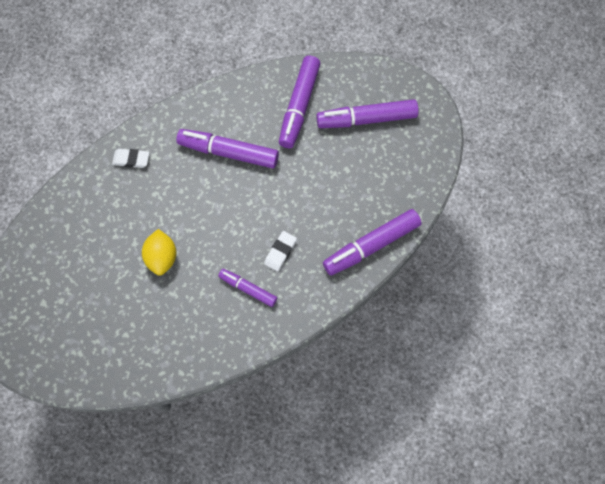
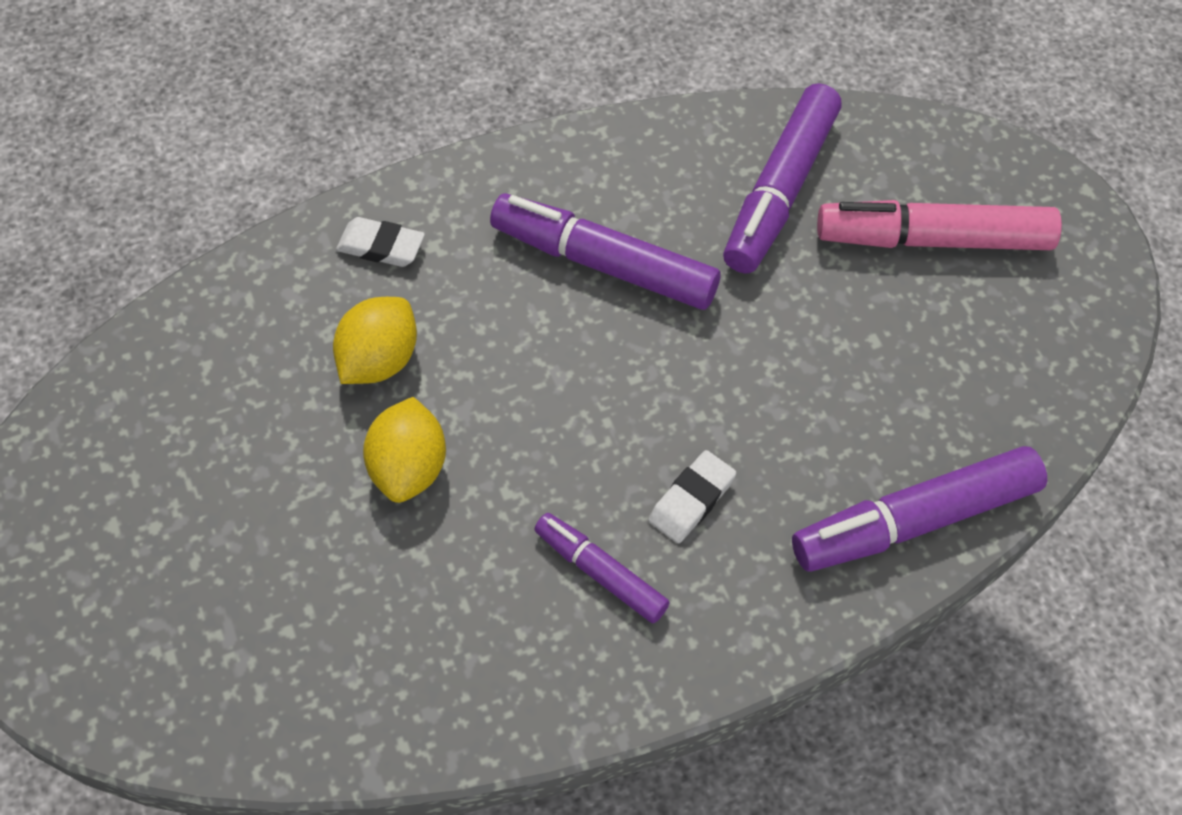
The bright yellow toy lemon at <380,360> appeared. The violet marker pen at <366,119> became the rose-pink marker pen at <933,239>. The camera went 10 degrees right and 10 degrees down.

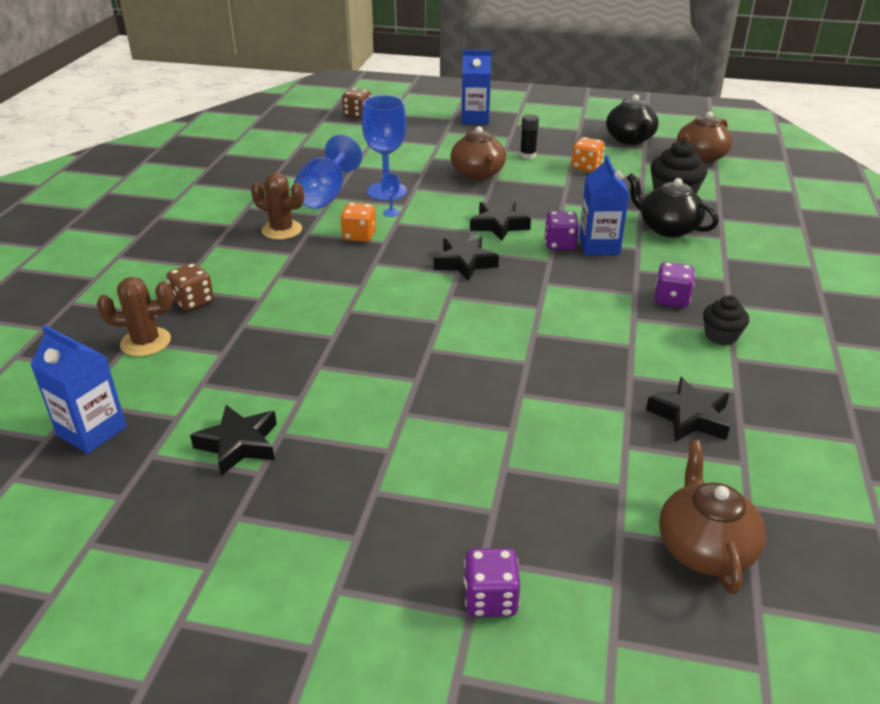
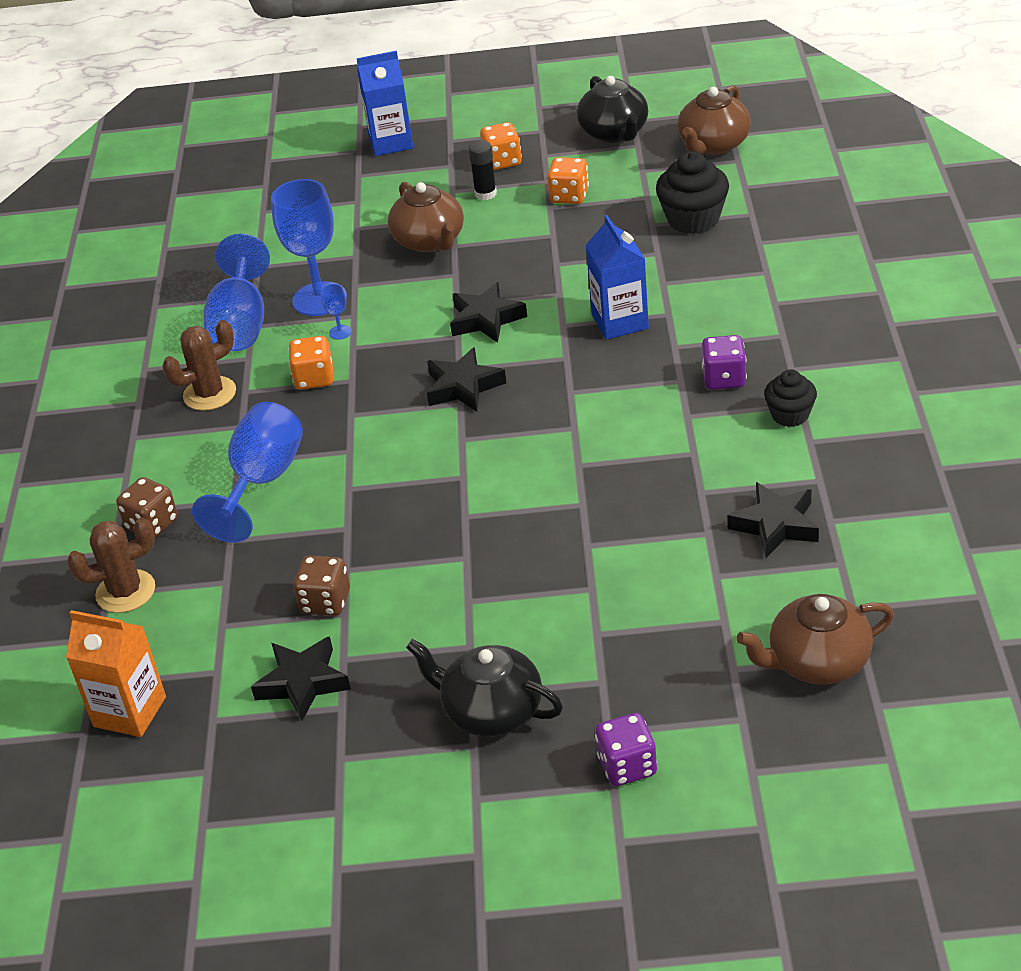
The violet dice at <560,244> disappeared. The royal blue goblet at <262,482> appeared. The orange-coloured dice at <502,161> appeared. The dark brown dice moved from <357,114> to <325,602>. The ebony tea pot moved from <667,228> to <491,711>. The royal blue carton at <92,431> became the orange-coloured carton at <130,711>. The dark brown cactus at <282,230> turned 45 degrees counterclockwise. The dark brown tea pot at <704,547> turned 90 degrees counterclockwise. The camera went 10 degrees left and 5 degrees up.

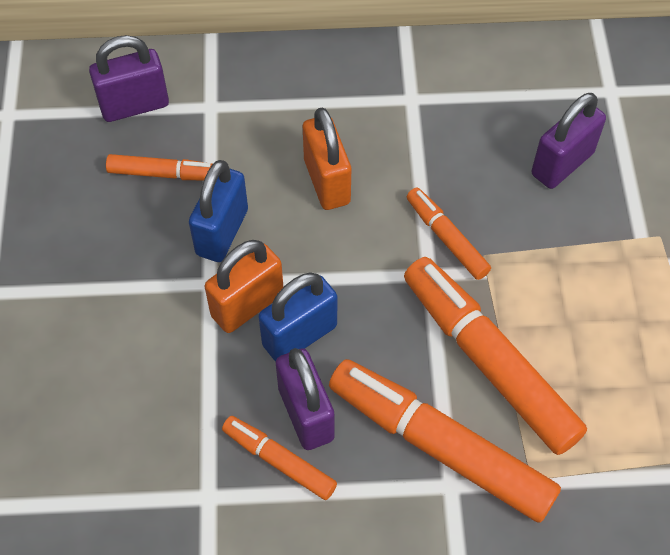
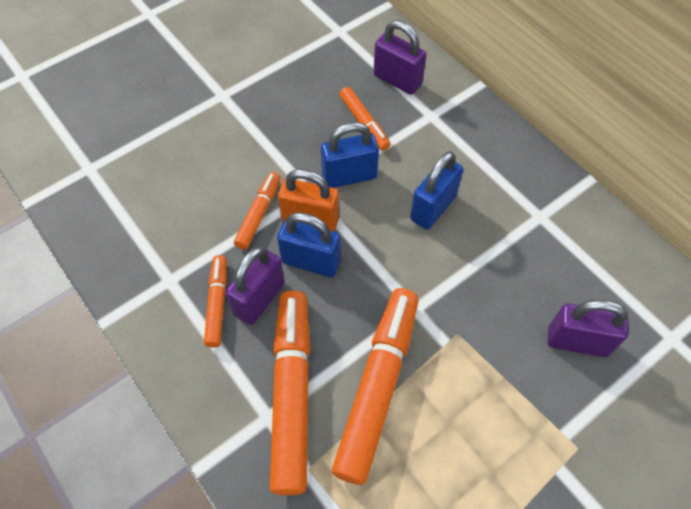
The orange-coloured marker pen moved from <446,238> to <259,214>. The orange-coloured small lock at <327,181> became the royal blue small lock at <433,208>. The camera went 55 degrees right and 0 degrees up.

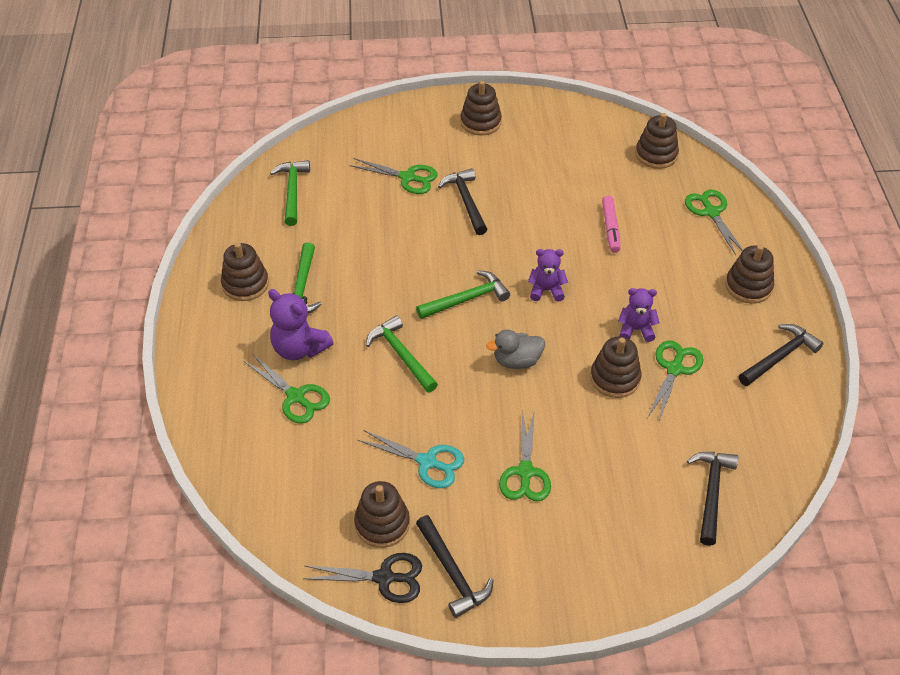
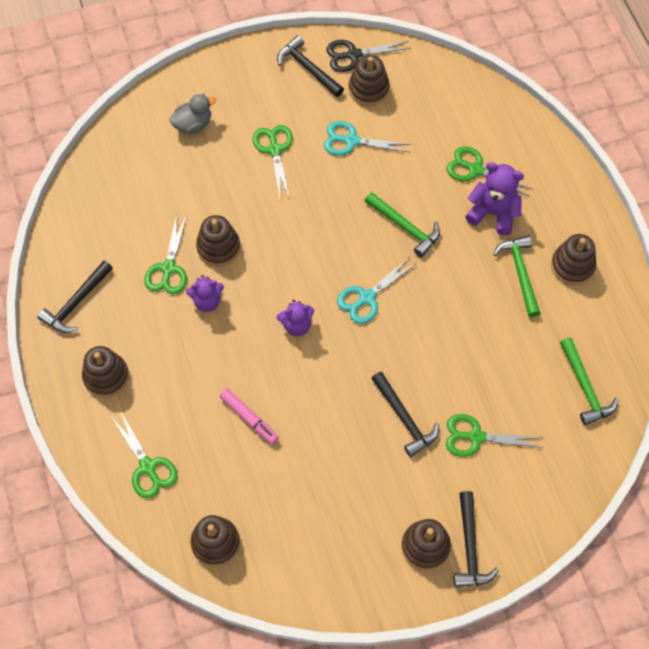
The gray rubber duck moved from <517,361> to <193,124>. The ebony hammer moved from <711,493> to <470,547>. The green hammer at <467,299> was replaced by the teal scissors at <367,298>. The rose-pink marker pen at <610,228> turned 150 degrees clockwise. The camera went 165 degrees right and 15 degrees up.

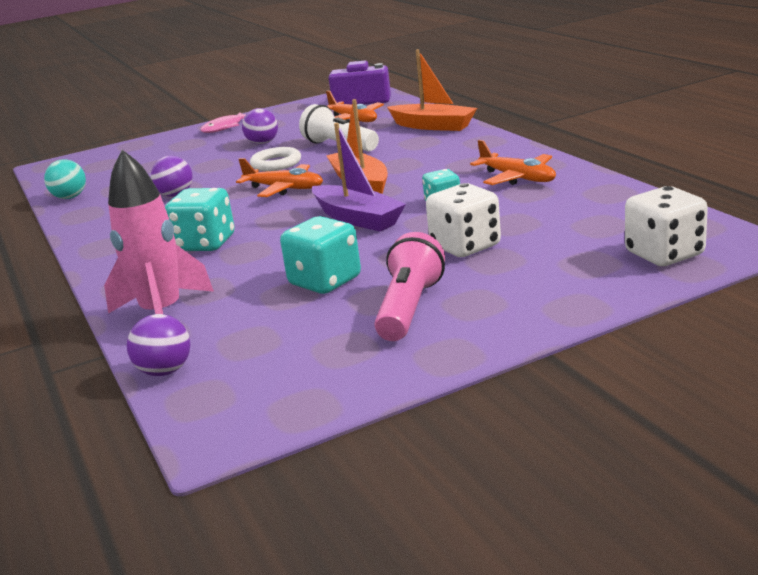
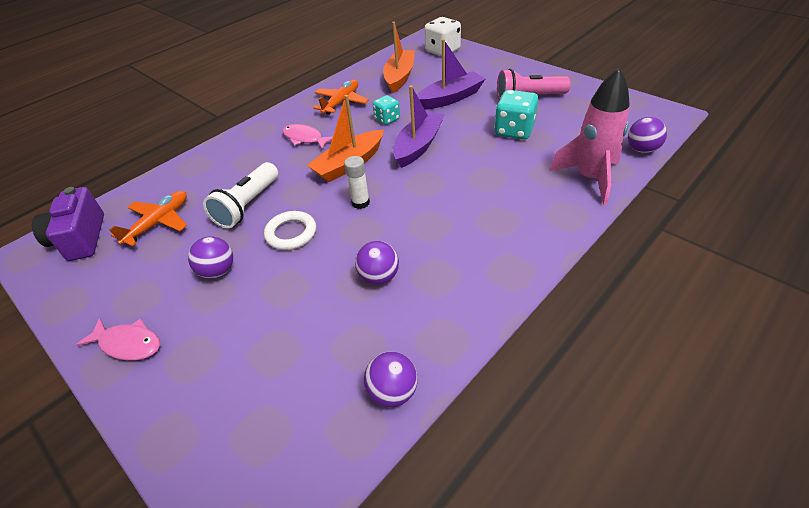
The teal dice at <205,244> disappeared. The rose-pink fish figure at <305,138> appeared. The orange-coloured toy boat moved from <433,126> to <399,77>. The orange-coloured toy plane at <284,189> was replaced by the pure white glue stick at <360,203>. The pure white dice at <465,246> was replaced by the violet toy boat at <450,98>. The teal play ball at <70,197> became the violet play ball at <392,392>. The camera went 110 degrees left and 20 degrees up.

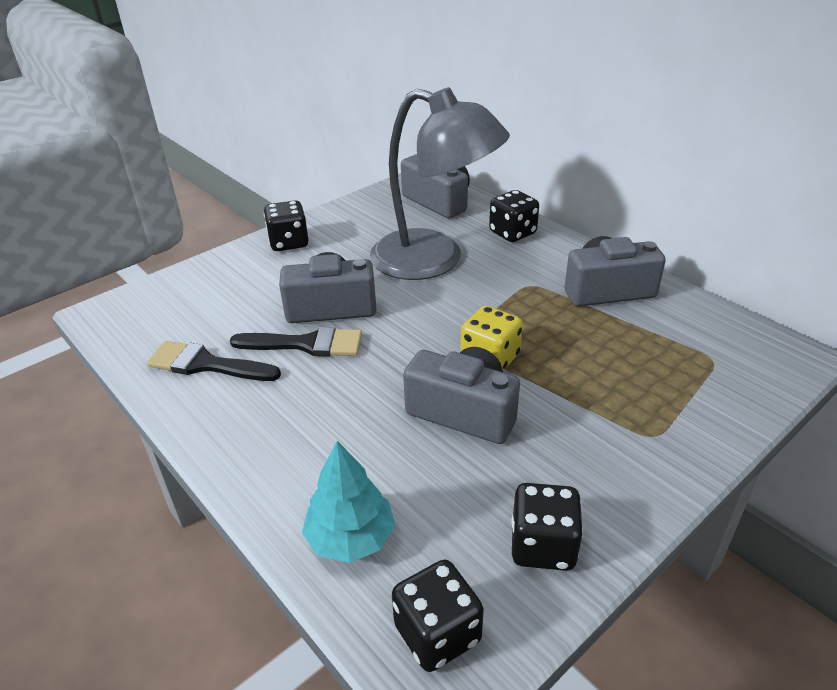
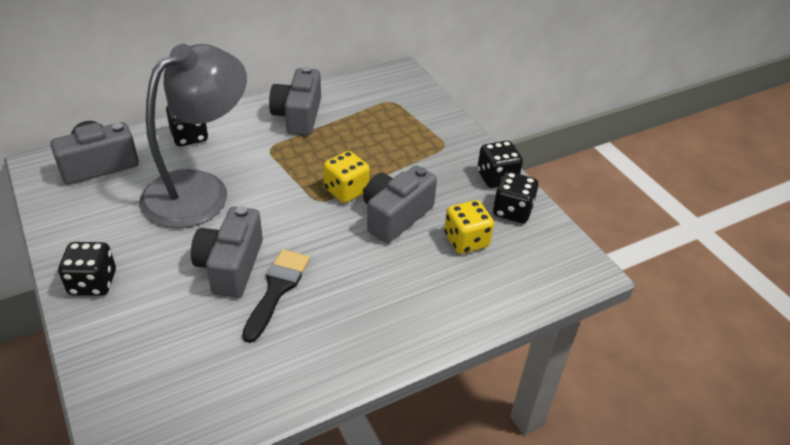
The ebony brush at <206,364> disappeared. The teal toy tree at <350,538> disappeared. The bright yellow dice at <466,241> appeared. The ebony dice moved from <437,633> to <497,178>. The camera went 80 degrees left and 5 degrees up.

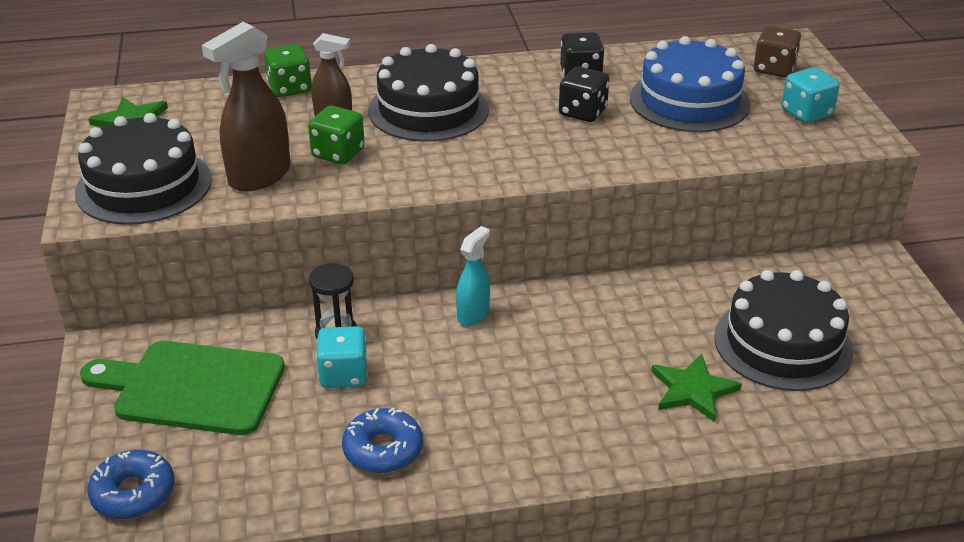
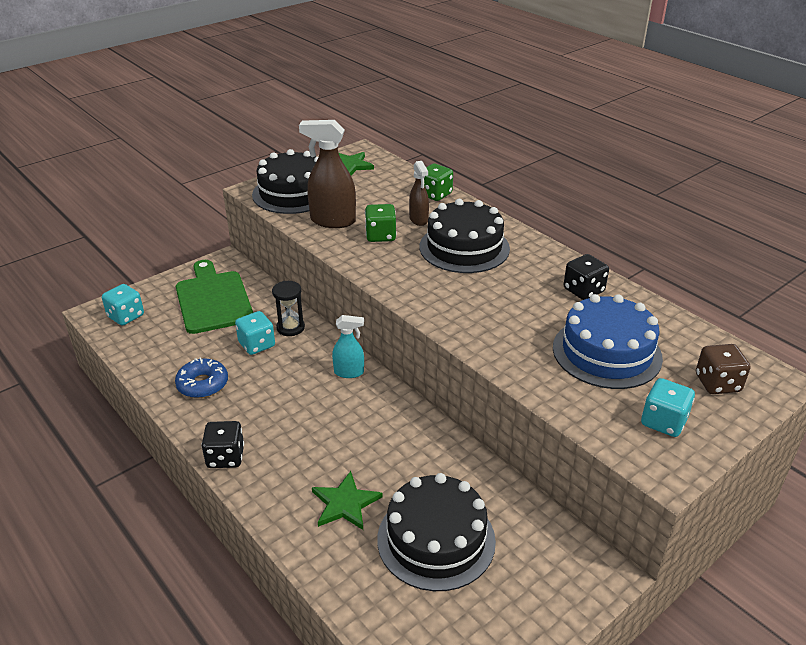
The ebony dice moved from <582,112> to <225,457>. The royal blue doughnut at <133,493> was replaced by the teal dice at <126,316>. The camera went 60 degrees right and 0 degrees up.

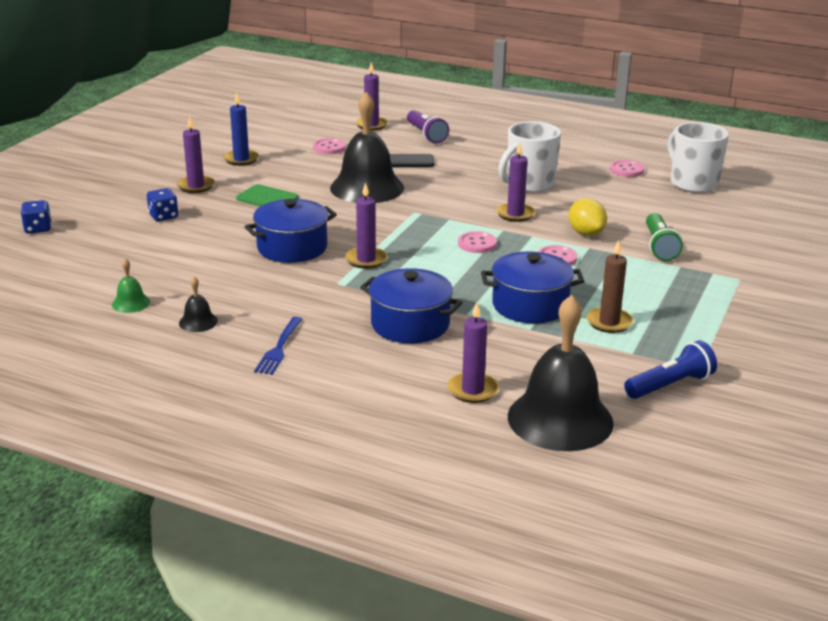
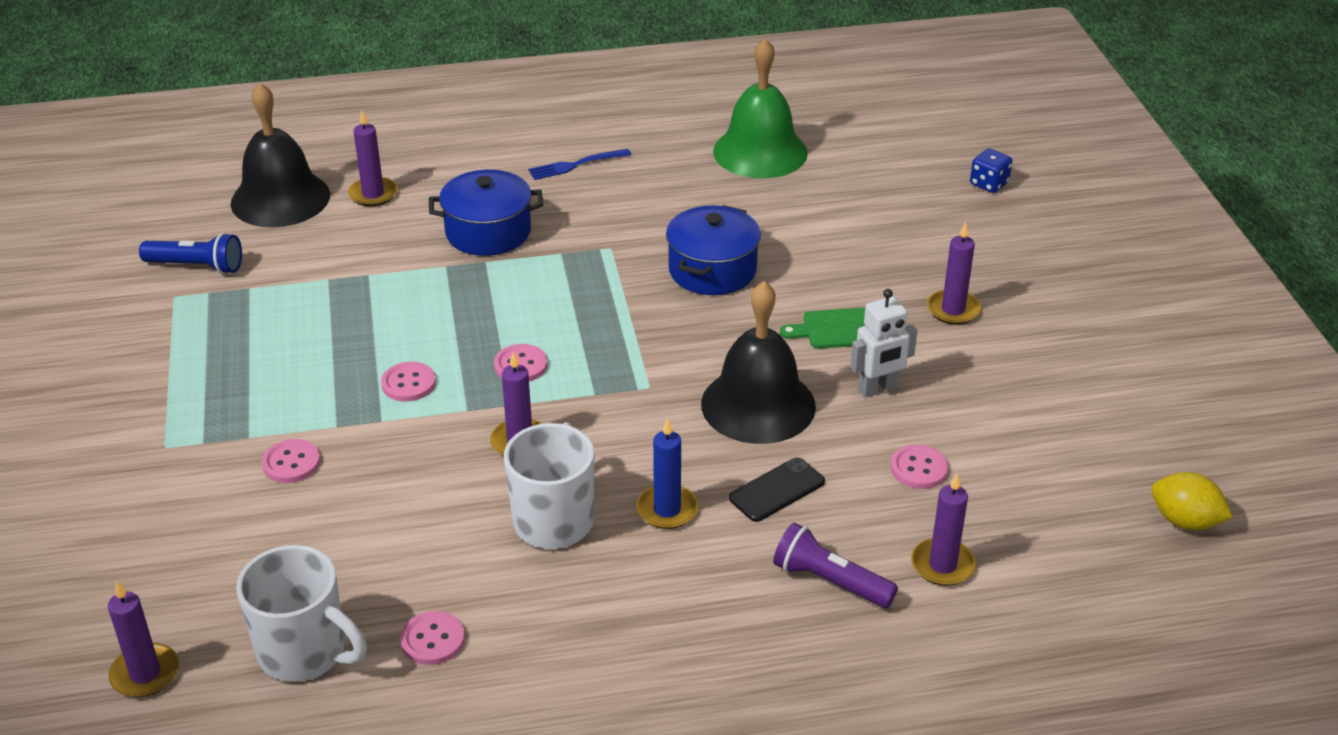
The royal blue dice at <163,216> disappeared. The ebony bell at <198,322> disappeared. The royal blue cooking pot at <530,305> disappeared. The dark brown pillar candle at <609,322> disappeared. The pure white toy robot at <878,389> appeared. The royal blue pillar candle moved from <241,159> to <667,510>. The violet pillar candle moved from <366,260> to <145,674>. The bright yellow toy lemon moved from <586,233> to <1185,521>. The green flashlight at <659,246> was replaced by the rose-pink button at <291,463>. The royal blue dinner fork at <279,348> turned 90 degrees counterclockwise. The royal blue flashlight at <670,385> turned 105 degrees counterclockwise. The green bell at <131,303> changed to 2.41 times the size. The camera went 145 degrees right and 10 degrees up.

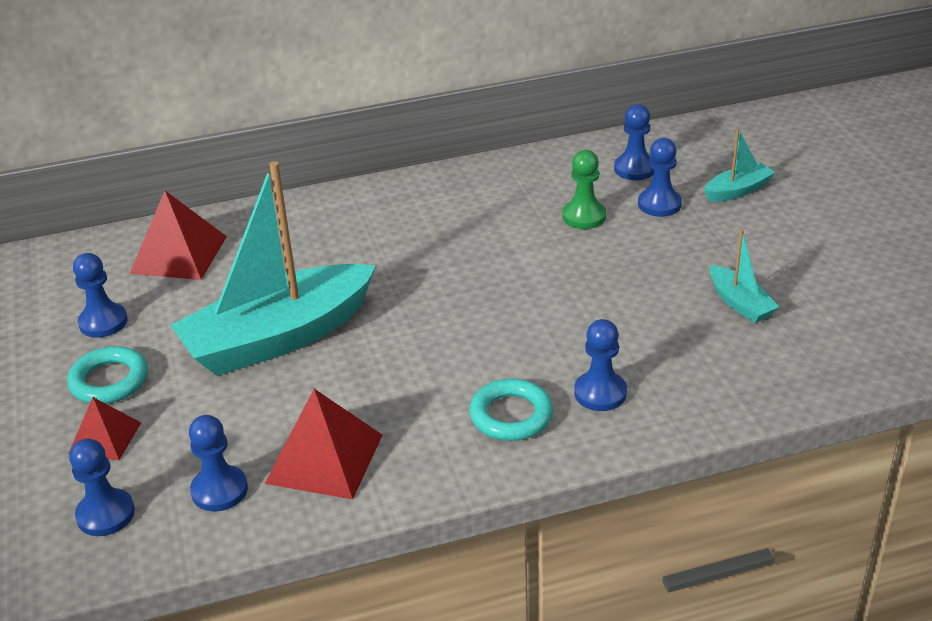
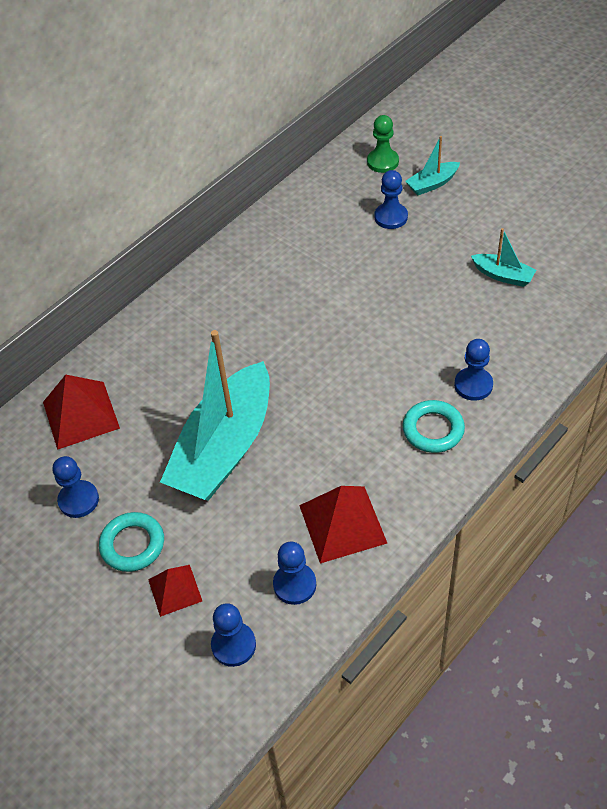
The royal blue game pawn at <634,169> disappeared. The green game pawn moved from <584,216> to <382,162>. The teal toy boat at <737,191> turned 150 degrees counterclockwise. The camera went 30 degrees left and 15 degrees up.

